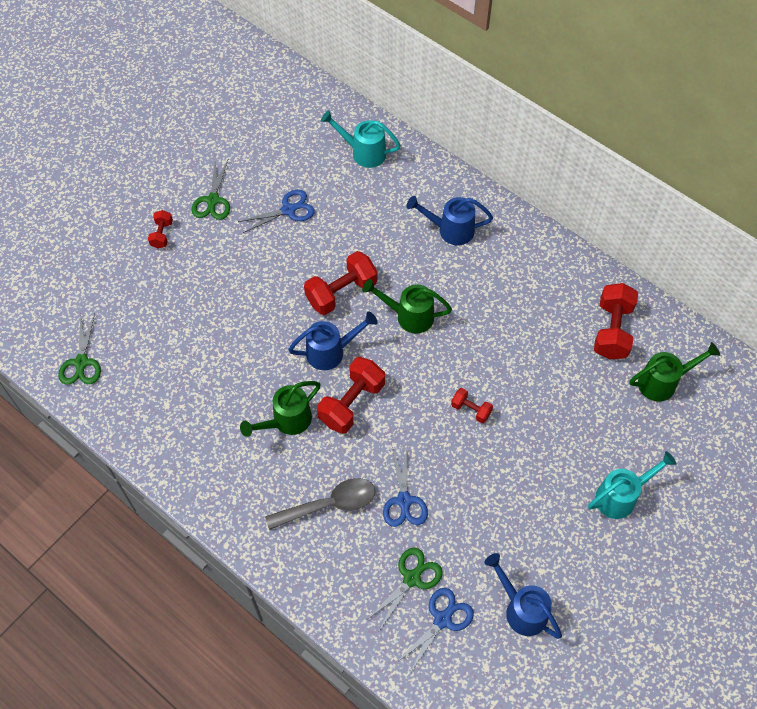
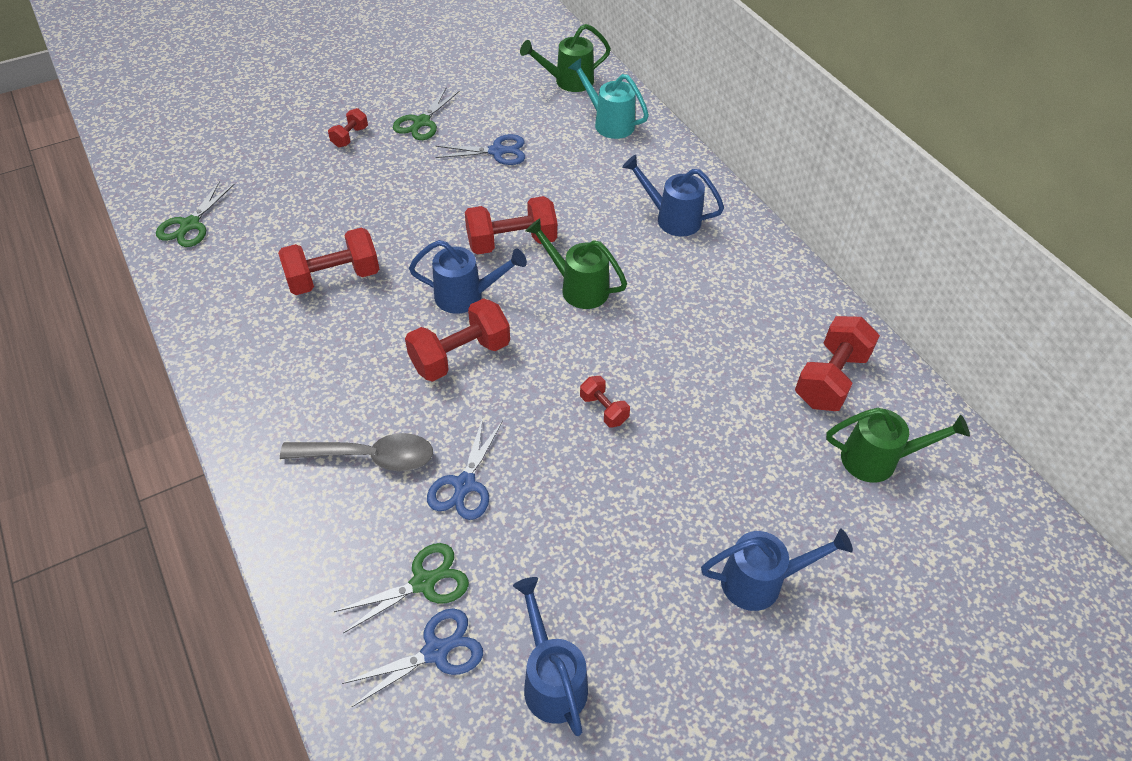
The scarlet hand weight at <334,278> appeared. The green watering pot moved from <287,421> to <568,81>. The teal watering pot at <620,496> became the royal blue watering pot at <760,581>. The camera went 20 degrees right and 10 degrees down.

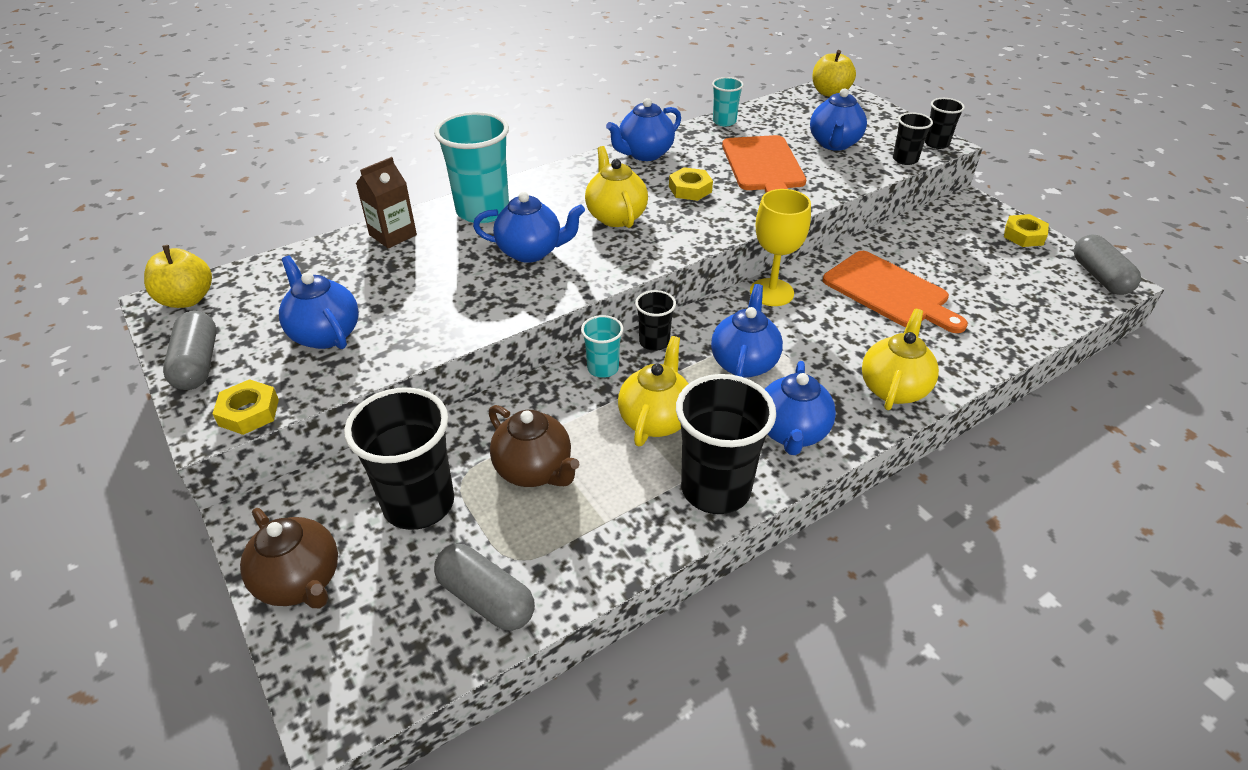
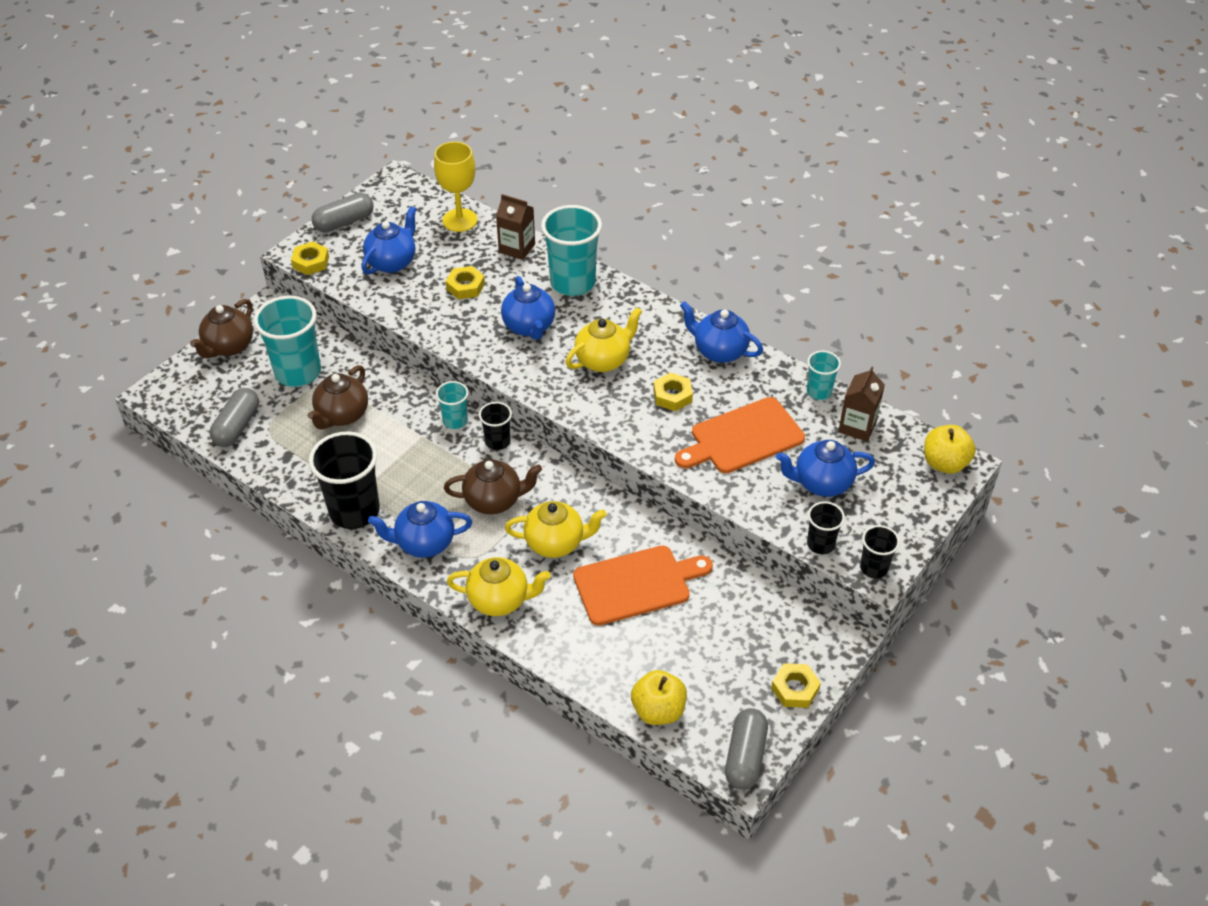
The bright yellow hexagon nut at <465,286> appeared. The dark brown carton at <857,426> appeared. The bright yellow apple fruit moved from <187,299> to <658,710>. The bright yellow tea pot moved from <655,420> to <555,543>. The bright yellow goblet moved from <771,292> to <460,220>. The ebony cup at <419,503> became the teal cup at <298,372>. The royal blue tea pot at <744,363> became the dark brown tea pot at <494,500>. The orange-coloured chopping board at <889,292> turned 135 degrees counterclockwise. The gray pill shape at <1099,277> turned 45 degrees counterclockwise. The camera went 70 degrees right and 5 degrees up.

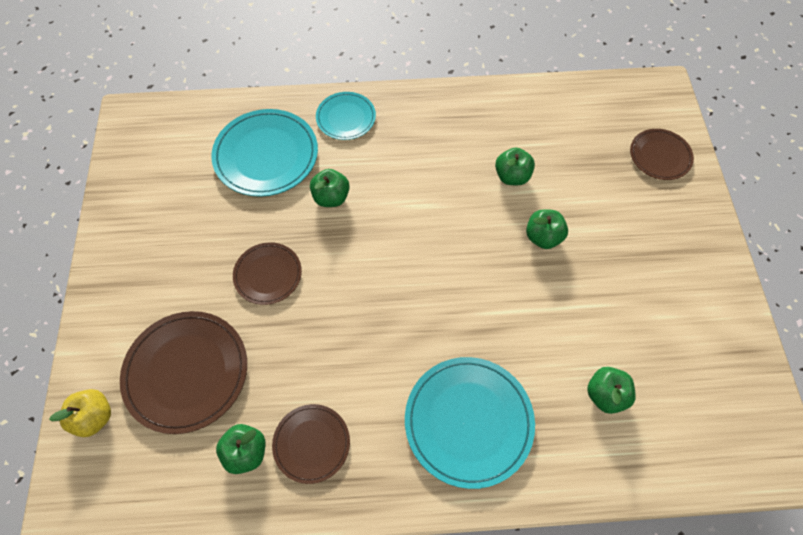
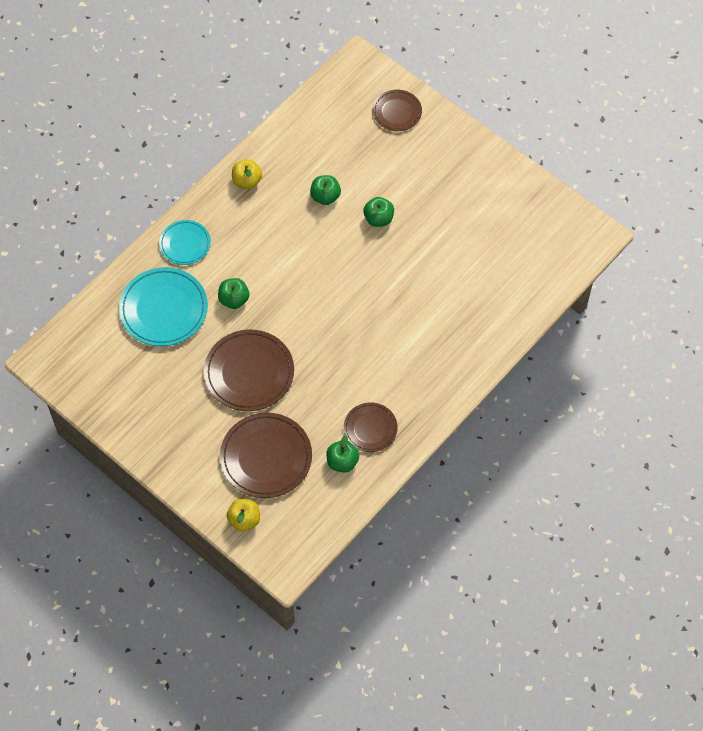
The teal plate at <468,422> disappeared. The green apple fruit at <605,395> disappeared. The bright yellow apple fruit at <247,181> appeared. The dark brown plate at <268,275> changed to 1.69 times the size. The camera went 45 degrees left and 0 degrees up.

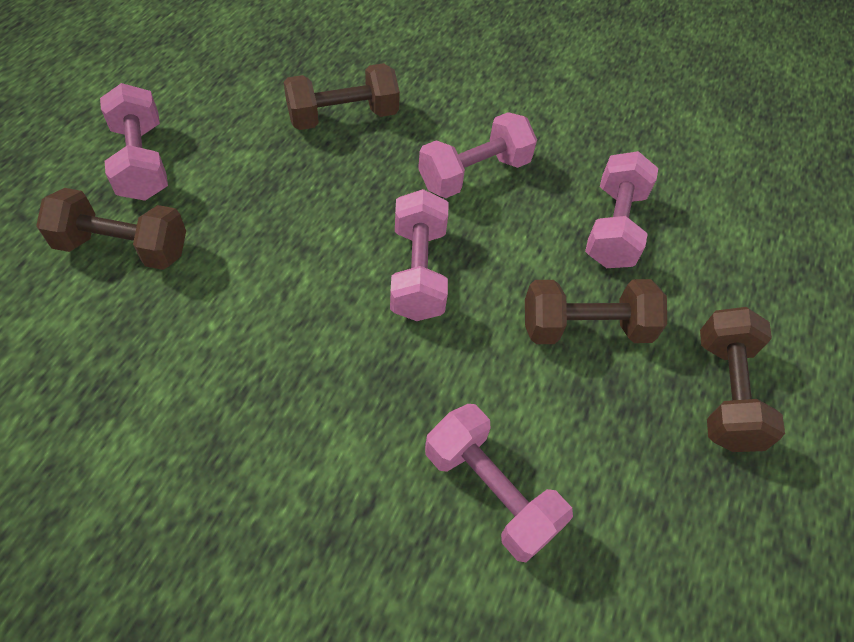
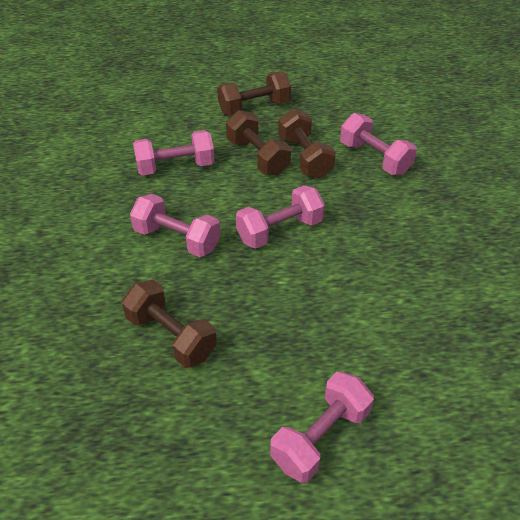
The dark brown hand weight moved from <123,247> to <305,157>. The rose-pink hand weight at <490,492> turned 60 degrees counterclockwise. The camera went 115 degrees left and 10 degrees down.

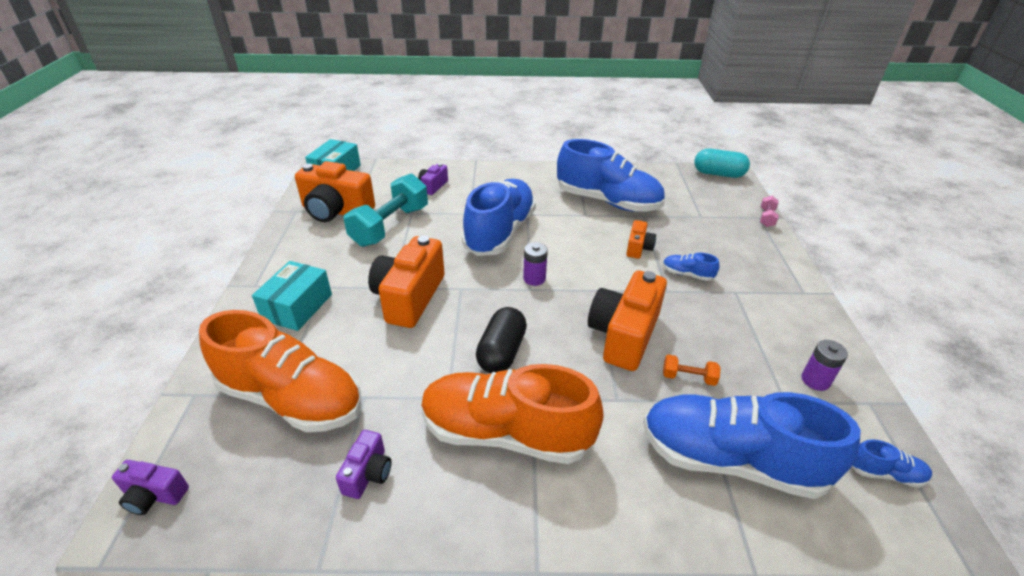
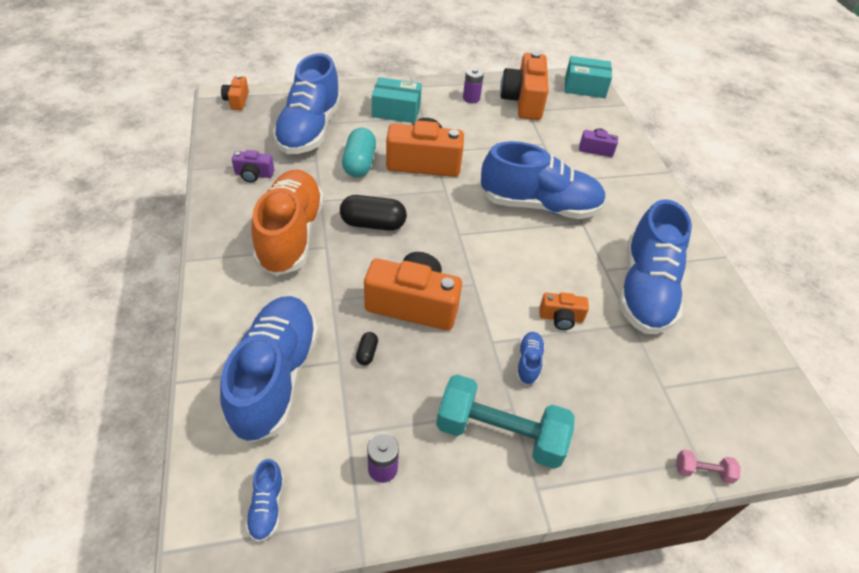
The teal hand weight moved from <390,226> to <500,433>. The violet battery moved from <534,278> to <471,98>. The teal pill shape moved from <718,174> to <359,163>. The orange-coloured hand weight at <688,377> was replaced by the ebony pill shape at <367,353>. The violet photo camera at <154,495> became the orange-coloured photo camera at <237,101>. The orange-coloured sneaker at <292,398> became the royal blue sneaker at <310,130>. The camera went 75 degrees right and 10 degrees up.

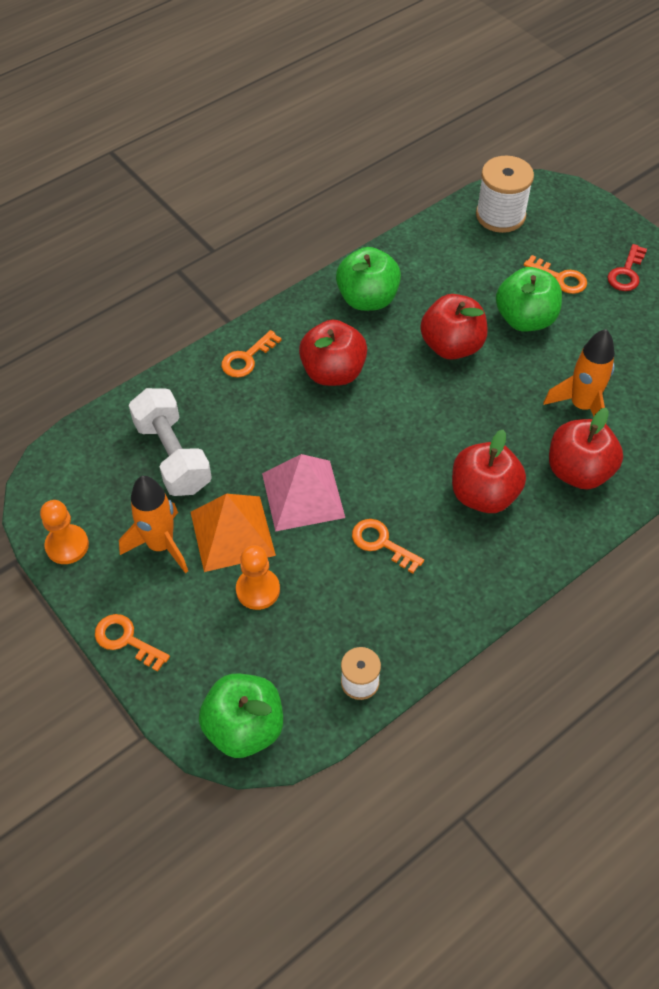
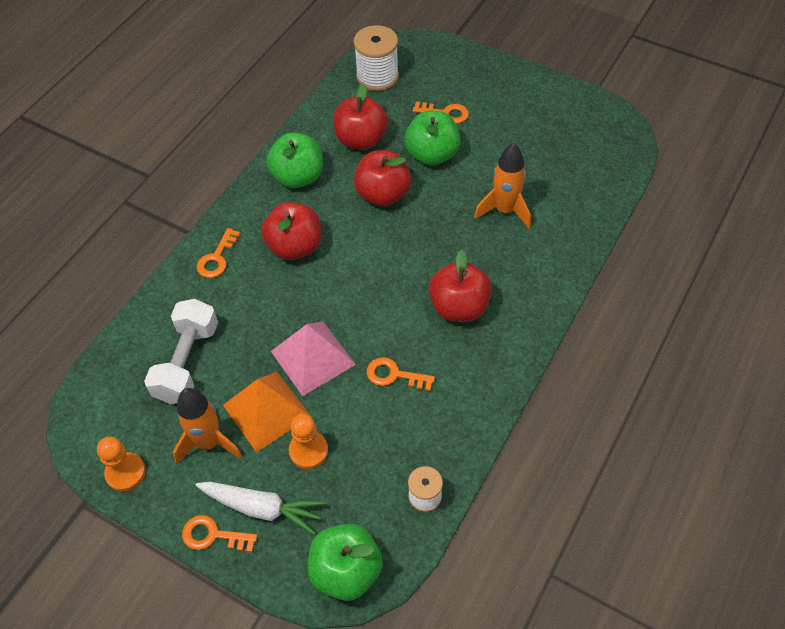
The scarlet key at <626,273> disappeared. The pure white root vegetable at <262,508> appeared. The scarlet apple fruit moved from <578,471> to <361,140>. The pure white hand weight at <173,456> turned 60 degrees clockwise. The camera went 20 degrees left and 0 degrees up.

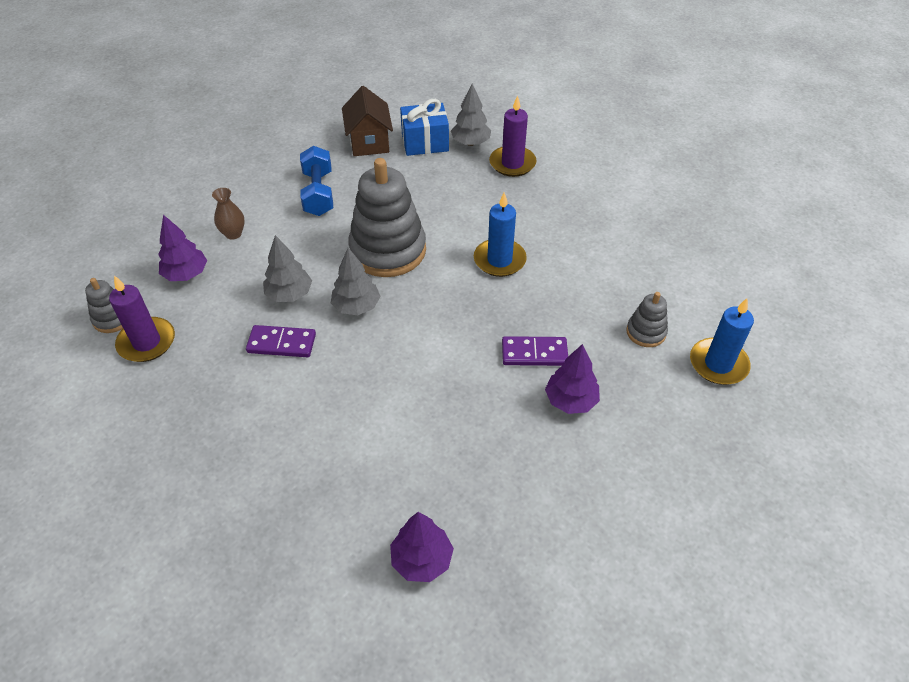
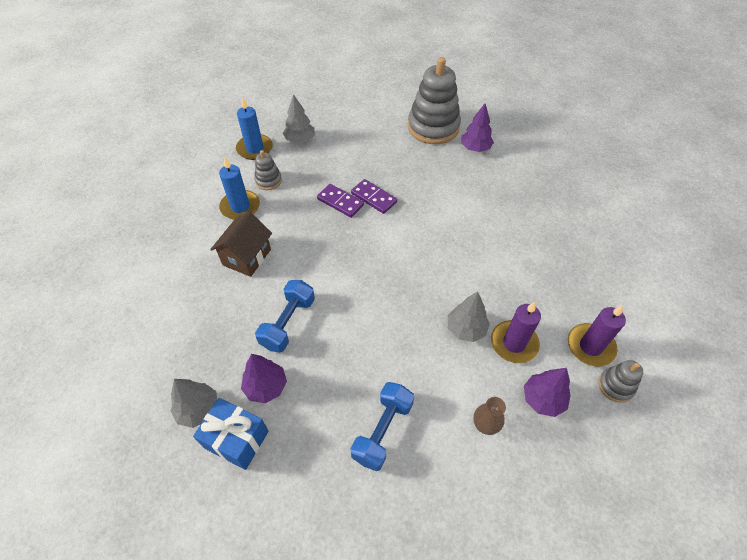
The royal blue hand weight at <288,323> appeared. The violet domino piece moved from <281,343> to <374,198>. The gray toy tree moved from <356,306> to <300,139>. The dark brown toy house moved from <369,142> to <247,257>. The gray stacking toy moved from <388,250> to <433,127>. The royal blue pillar candle moved from <499,260> to <240,207>. The violet pillar candle moved from <512,163> to <514,343>. The violet toy tree moved from <570,400> to <266,386>. The camera went 145 degrees left and 5 degrees up.

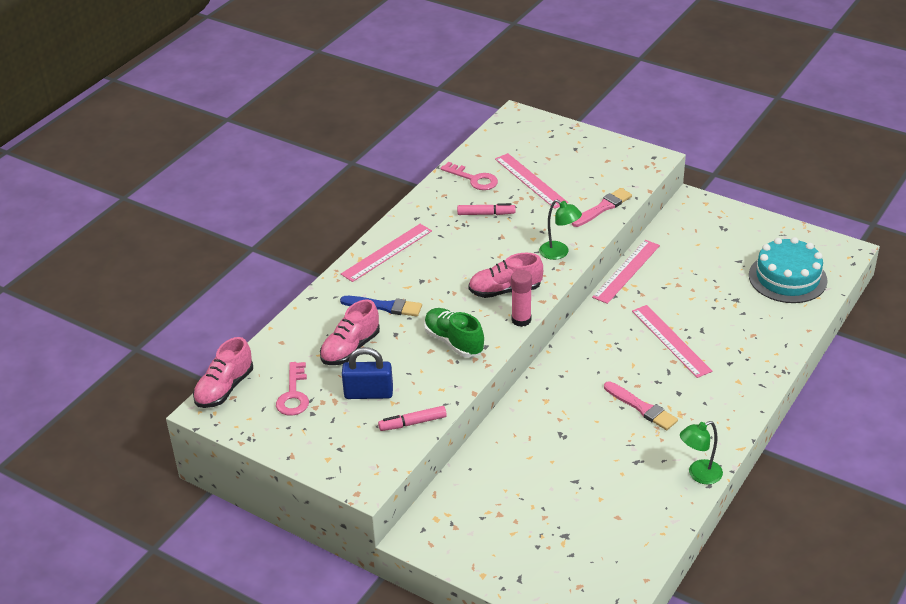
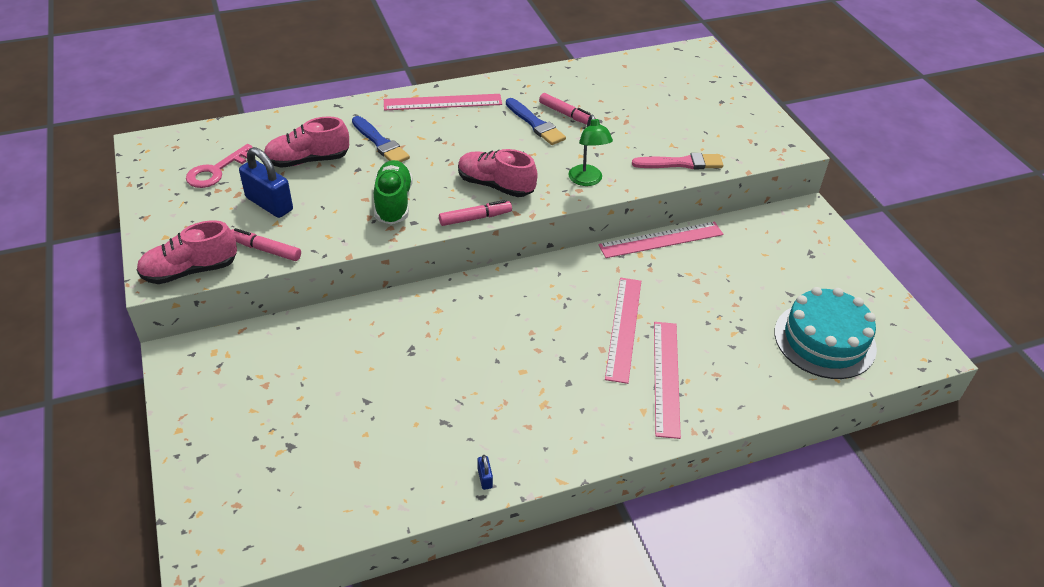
The rose-pink key at <474,179> disappeared. The rose-pink brush at <642,408> disappeared. The royal blue brush at <535,124> appeared. The rose-pink sneaker moved from <224,388> to <190,271>. The rose-pink measuring stick moved from <530,180> to <666,377>. The rose-pink glue stick at <521,320> was replaced by the rose-pink marker pen at <475,218>. The green lamp at <699,475> was replaced by the royal blue small lock at <485,478>. The camera went 35 degrees right and 5 degrees up.

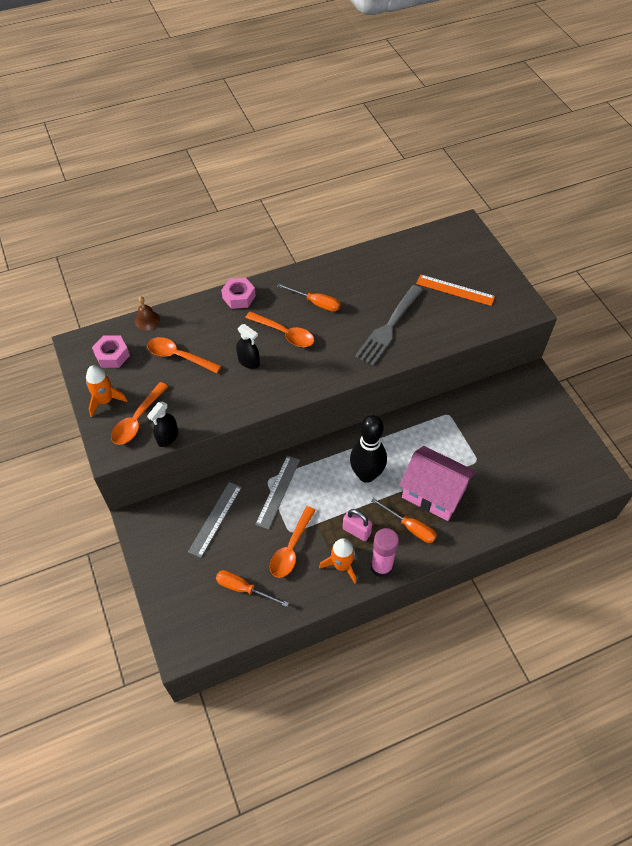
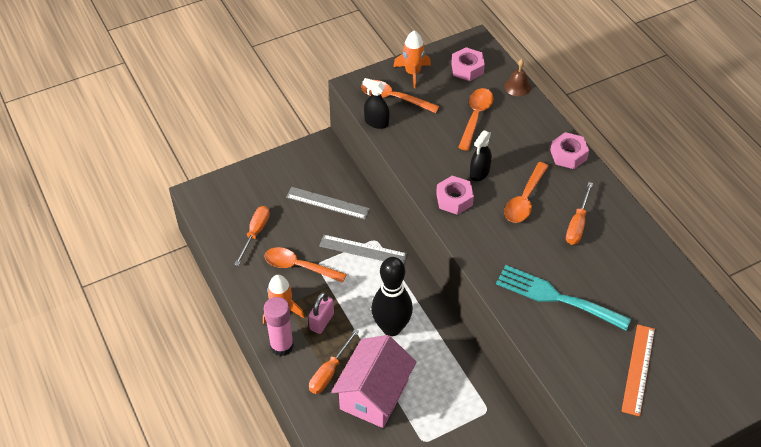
The rose-pink hexagon nut at <454,199> appeared. The gray dinner fork at <388,328> became the teal dinner fork at <556,297>. The camera went 85 degrees right and 5 degrees down.

